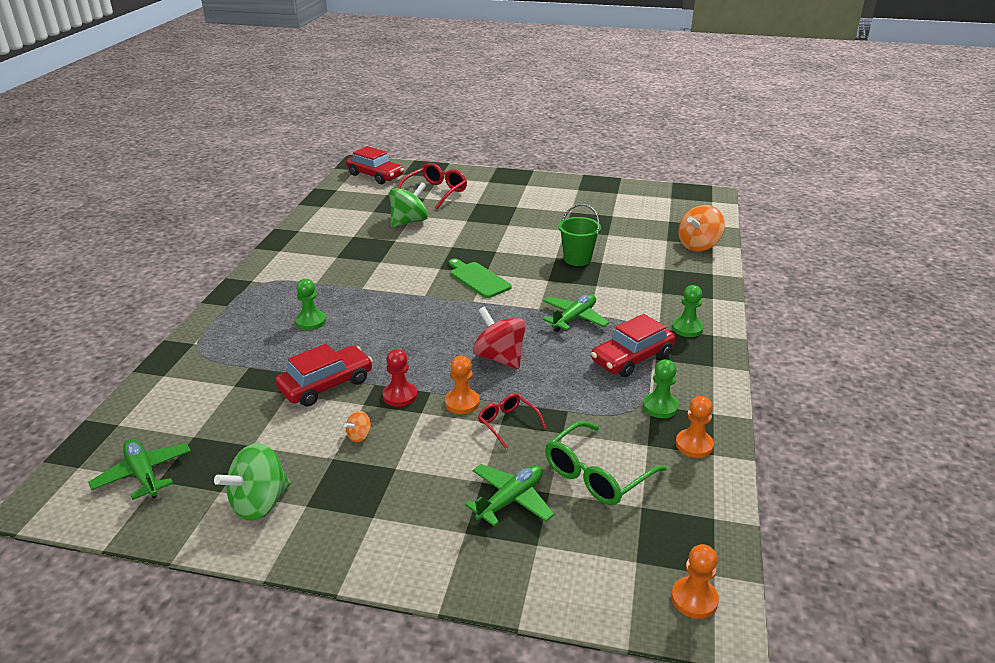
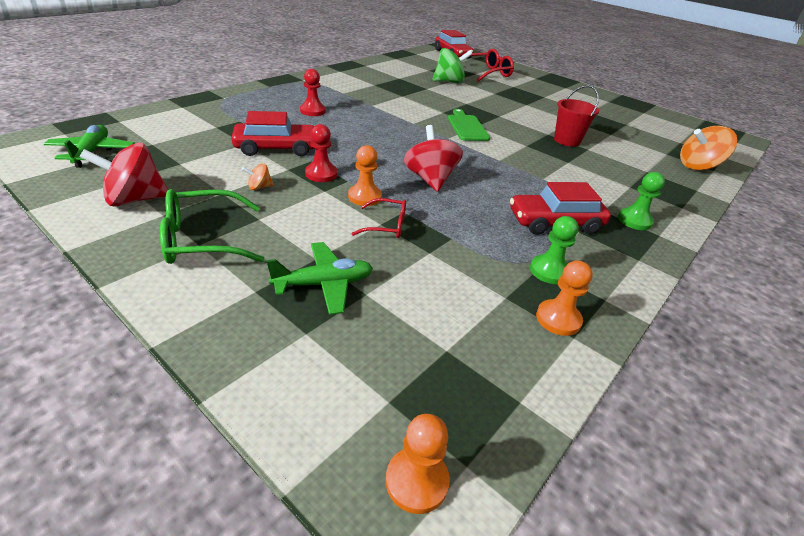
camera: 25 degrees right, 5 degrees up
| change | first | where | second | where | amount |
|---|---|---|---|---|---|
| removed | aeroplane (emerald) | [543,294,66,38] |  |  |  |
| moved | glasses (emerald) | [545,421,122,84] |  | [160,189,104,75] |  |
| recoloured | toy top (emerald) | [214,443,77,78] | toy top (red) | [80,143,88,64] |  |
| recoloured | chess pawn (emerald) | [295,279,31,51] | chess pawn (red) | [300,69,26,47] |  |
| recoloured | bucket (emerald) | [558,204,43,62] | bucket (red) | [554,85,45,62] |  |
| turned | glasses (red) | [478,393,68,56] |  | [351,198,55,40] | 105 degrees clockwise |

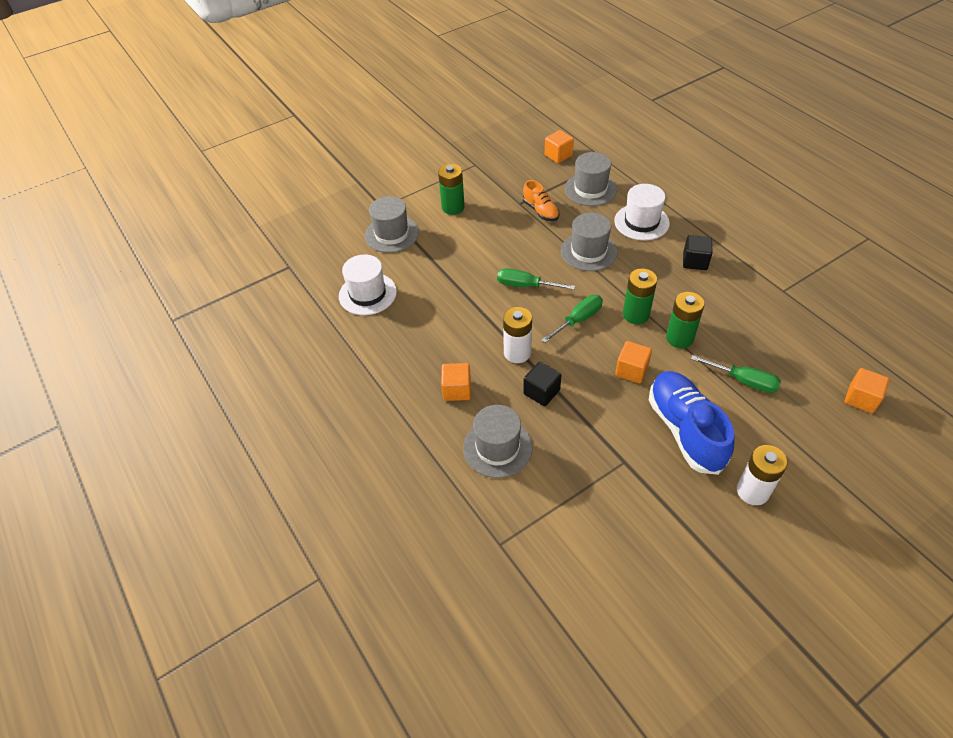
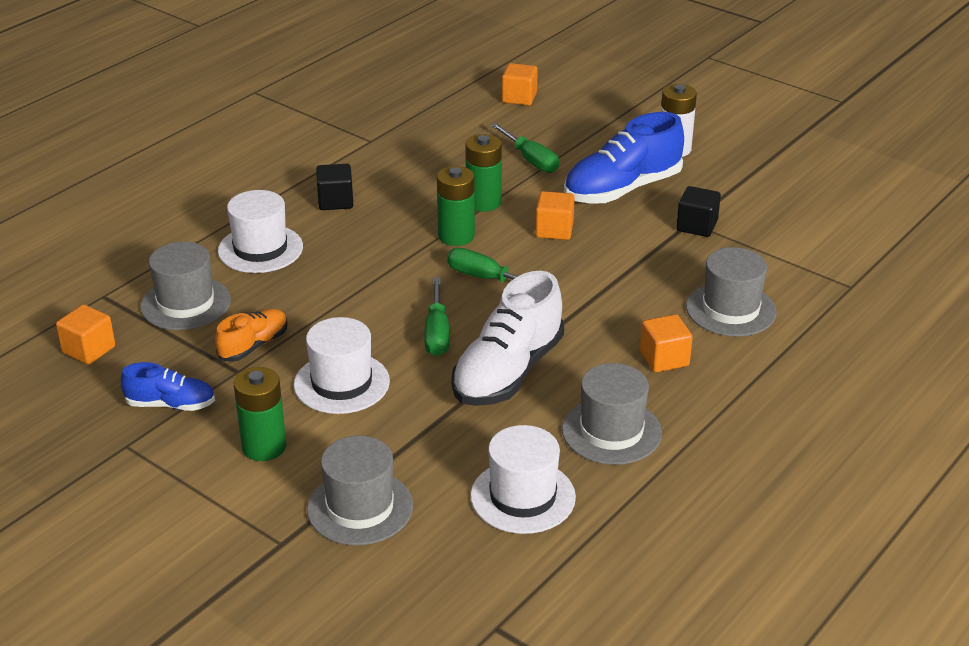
camera: 110 degrees left, 15 degrees down
| change | first | where | second | where | amount |
|---|---|---|---|---|---|
| removed | battery (pure white) | [503,307,29,56] |  |  |  |
| added |  |  | sneaker (royal blue) | [121,362,94,49] |  |
| added |  |  | top hat (pure white) | [294,317,96,97] |  |
| added |  |  | sneaker (pure white) | [451,271,113,135] |  |
| moved | cube (black) | [523,362,38,44] |  | [676,186,45,51] |  |
| moved | top hat (grey) | [561,213,56,58] |  | [562,363,100,102] |  |
| turned | hand screwdriver (emerald) | [691,355,90,38] |  | [491,123,68,50] | 135 degrees clockwise |

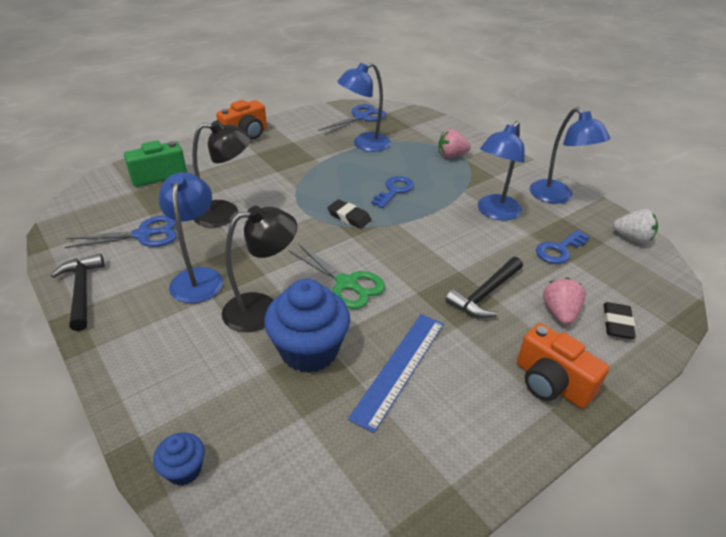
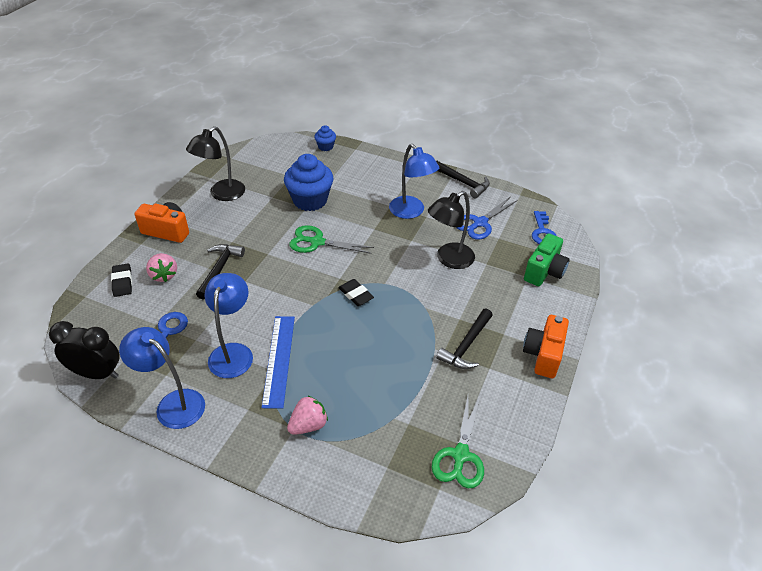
camera: 150 degrees right, 5 degrees up
| change | first | where | second | where | amount |
|---|---|---|---|---|---|
| removed | desk lamp (royal blue) | [337,63,54,89] |  |  |  |
| added |  |  | carpenter's hammer (black) | [436,309,57,60] |  |
| moved | desk lamp (black) | [222,206,75,126] |  | [186,126,59,75] |  |
| moved | ruler (royal blue) | [348,314,96,119] |  | [261,316,34,93] |  |
| moved | key (royal blue) | [371,176,43,32] |  | [532,211,24,33] |  |
| replaced | berry (pure white) | [613,209,45,35] | alarm clock (black) | [49,321,71,58] |  |
| recoloured | shears (royal blue) | [318,104,68,31] | shears (emerald) | [432,396,52,92] |  |
| turned | gum eraser (black) | [327,199,44,30] |  | [338,279,36,27] | 45 degrees clockwise |

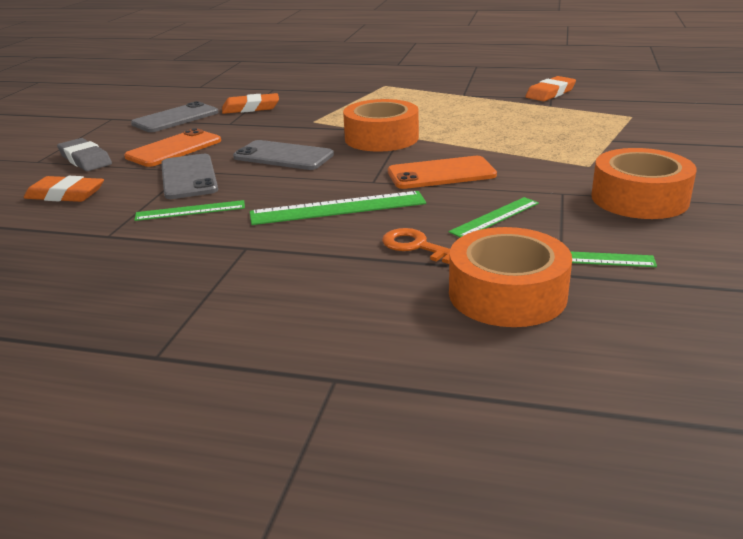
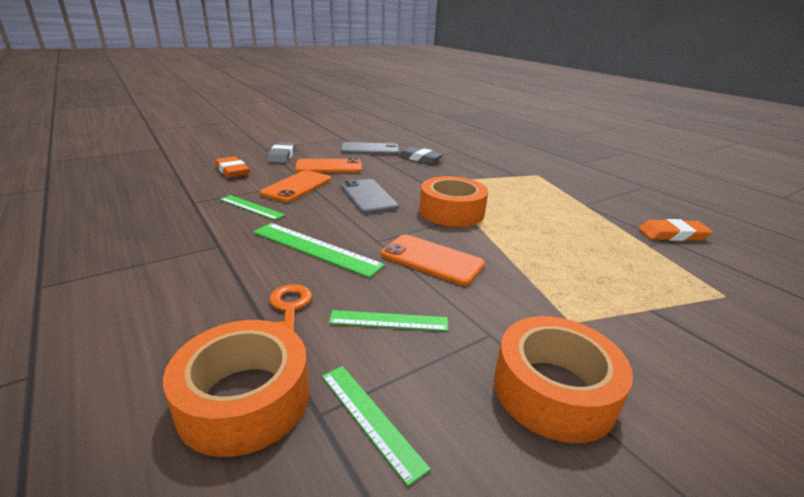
camera: 40 degrees right, 0 degrees up
| change | first | where | second | where | amount |
|---|---|---|---|---|---|
| recoloured | mobile phone (grey) | [161,154,57,45] | mobile phone (orange) | [260,170,71,32] |  |
| recoloured | gum eraser (orange) | [222,93,57,21] | gum eraser (grey) | [398,147,46,17] |  |

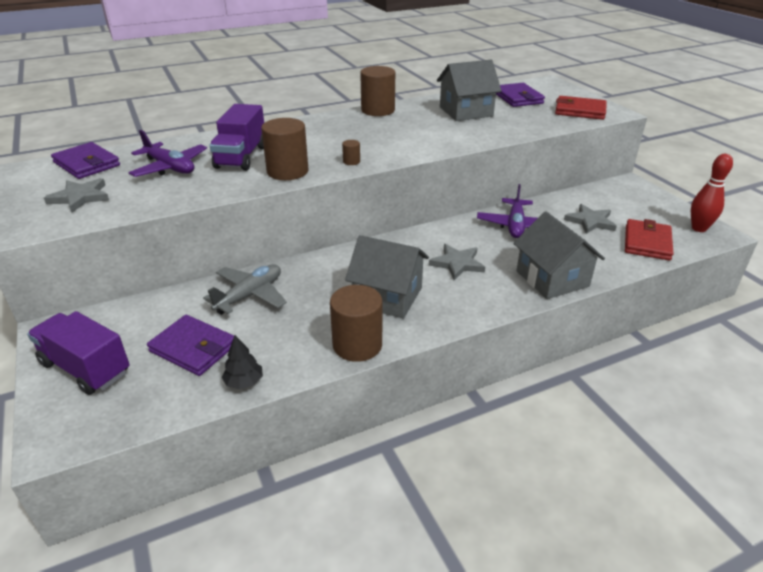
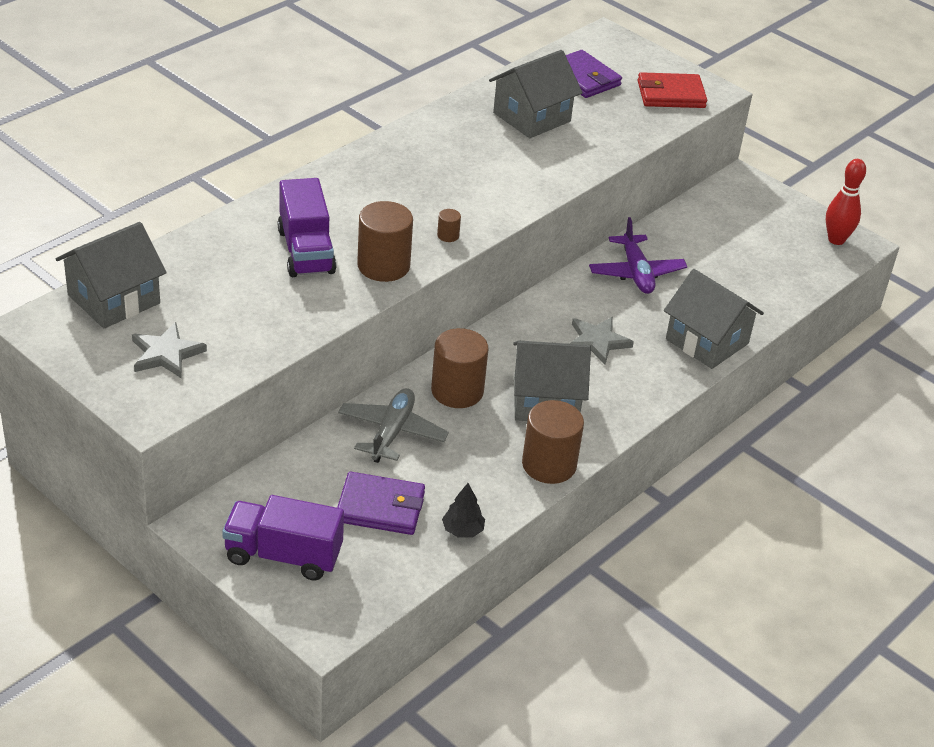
camera: 25 degrees left, 5 degrees up
| change | first | where | second | where | amount |
|---|---|---|---|---|---|
| removed | aeroplane (purple) | [129,130,78,47] |  |  |  |
| removed | five-pointed star (grey) | [564,204,53,30] |  |  |  |
| removed | card wallet (red) | [625,219,48,41] |  |  |  |
| moved | cylinder (russet) | [360,66,35,50] |  | [431,328,57,80] |  |
| replaced | card wallet (purple) | [51,142,69,37] | house (grey) | [56,222,111,106] |  |

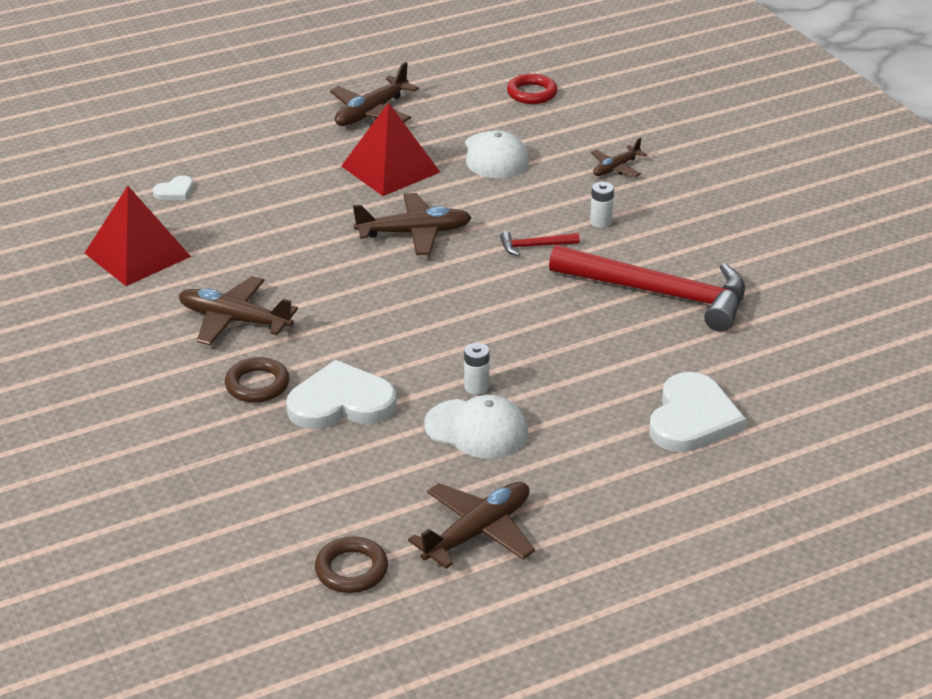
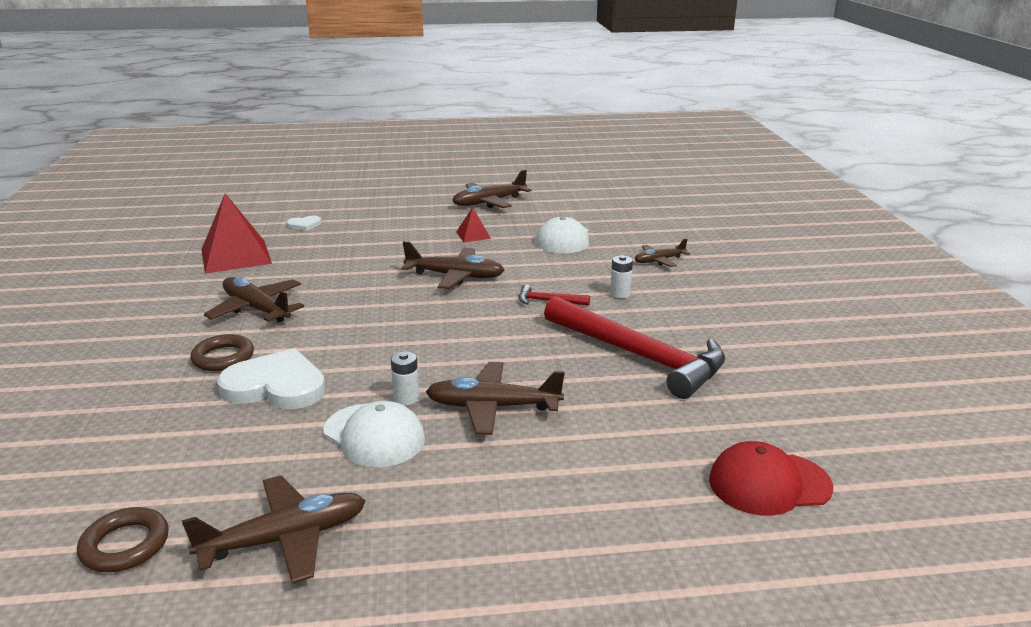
camera: 20 degrees right, 10 degrees down
| change | first | where | second | where | amount |
|---|---|---|---|---|---|
| removed | hoop (red) | [507,74,50,30] |  |  |  |
| removed | heart (pure white) | [649,372,97,80] |  |  |  |
| added |  |  | aeroplane (russet) | [426,362,139,73] |  |
| added |  |  | cap (red) | [709,441,124,75] |  |
| resized | pyramid shape (red) | [341,102,99,94] |  | [456,207,35,35] | x0.48 |

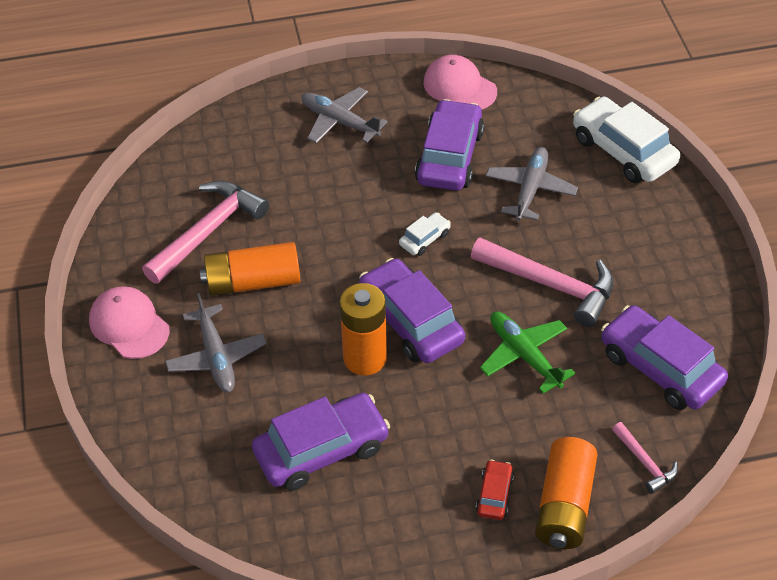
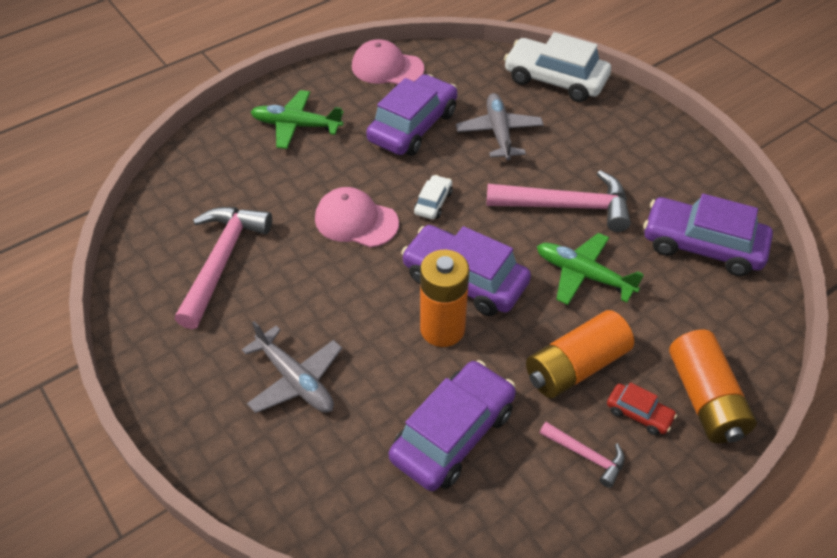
camera: 25 degrees left, 0 degrees up
| change | first | where | second | where | amount |
|---|---|---|---|---|---|
| moved | cap (rose-pink) | [89,286,80,73] |  | [315,187,84,60] |  |
| moved | battery (orange) | [200,242,100,54] |  | [526,310,108,88] |  |
| moved | carpenter's hammer (rose-pink) | [612,422,66,72] |  | [540,422,85,66] |  |
| recoloured | aeroplane (grey) | [301,87,87,56] | aeroplane (emerald) | [251,90,93,59] |  |
| turned | car (purple) | [415,99,69,92] |  | [366,74,92,82] | 45 degrees clockwise |
| turned | car (red) | [476,459,38,61] |  | [607,382,70,53] | 135 degrees clockwise |

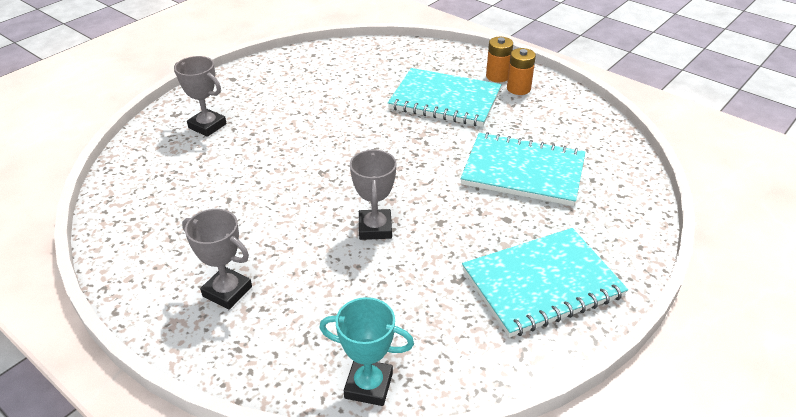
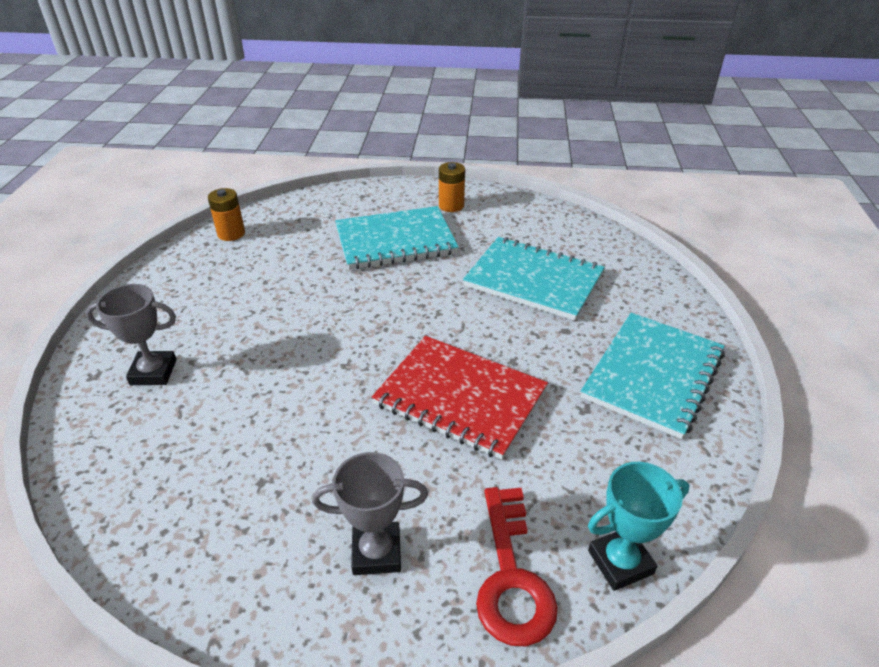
camera: 35 degrees left, 0 degrees up
| change | first | where | second | where | amount |
|---|---|---|---|---|---|
| added |  |  | key (red) | [476,487,82,159] |  |
| moved | battery (orange) | [486,37,27,45] |  | [208,188,37,53] |  |
| replaced | prize cup (grey) | [350,149,46,91] | notebook (red) | [372,336,176,124] |  |
| turned | notebook (turquoise) | [461,132,124,74] |  | [463,237,142,84] | 45 degrees clockwise |

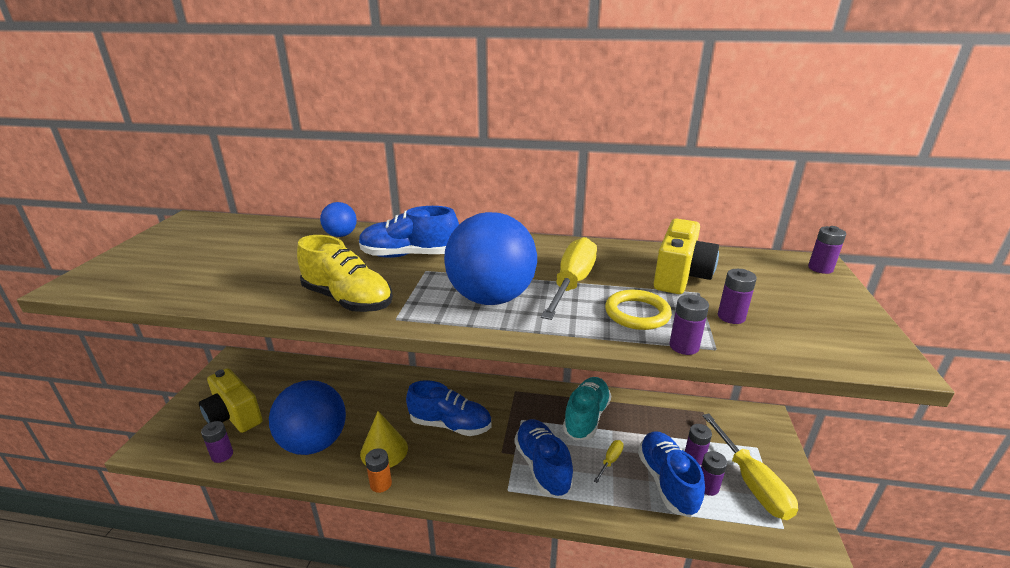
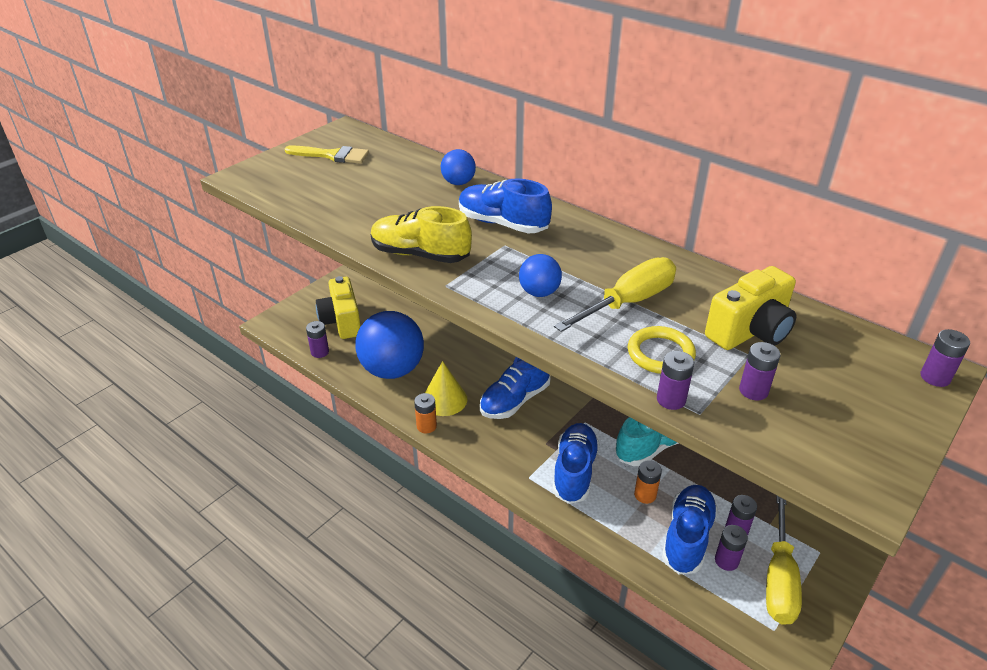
camera: 30 degrees right, 10 degrees up
| change | first | where | second | where | amount |
|---|---|---|---|---|---|
| added |  |  | paint brush (yellow) | [285,145,84,19] |  |
| replaced | hand screwdriver (yellow) | [593,440,31,43] | battery (orange) | [634,460,28,44] |  |
| turned | sneaker (yellow) | [297,235,96,77] |  | [371,206,101,57] | 135 degrees clockwise |
| turned | sneaker (royal blue) | [406,380,86,56] |  | [480,357,71,62] | 90 degrees clockwise |
| resized | play ball (royal blue) | [444,212,93,93] |  | [519,254,43,43] | x0.48 |

